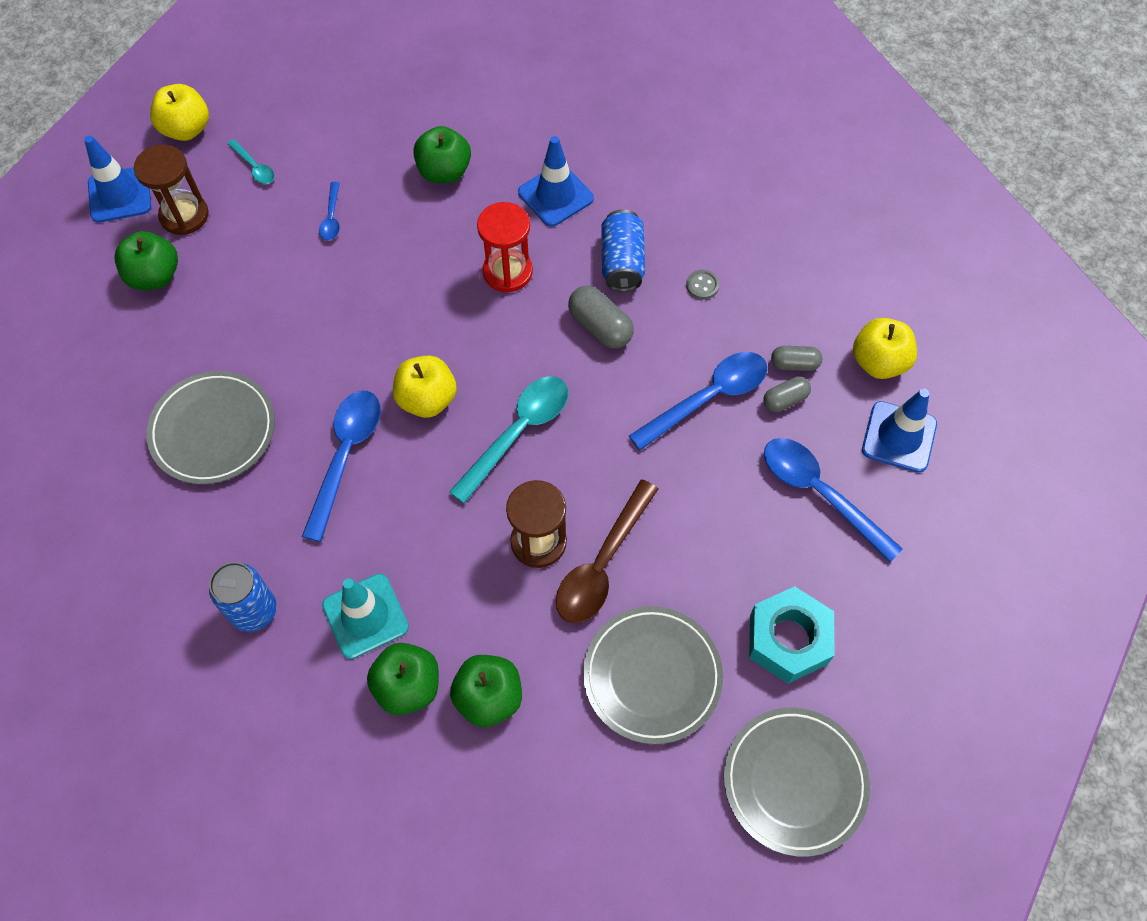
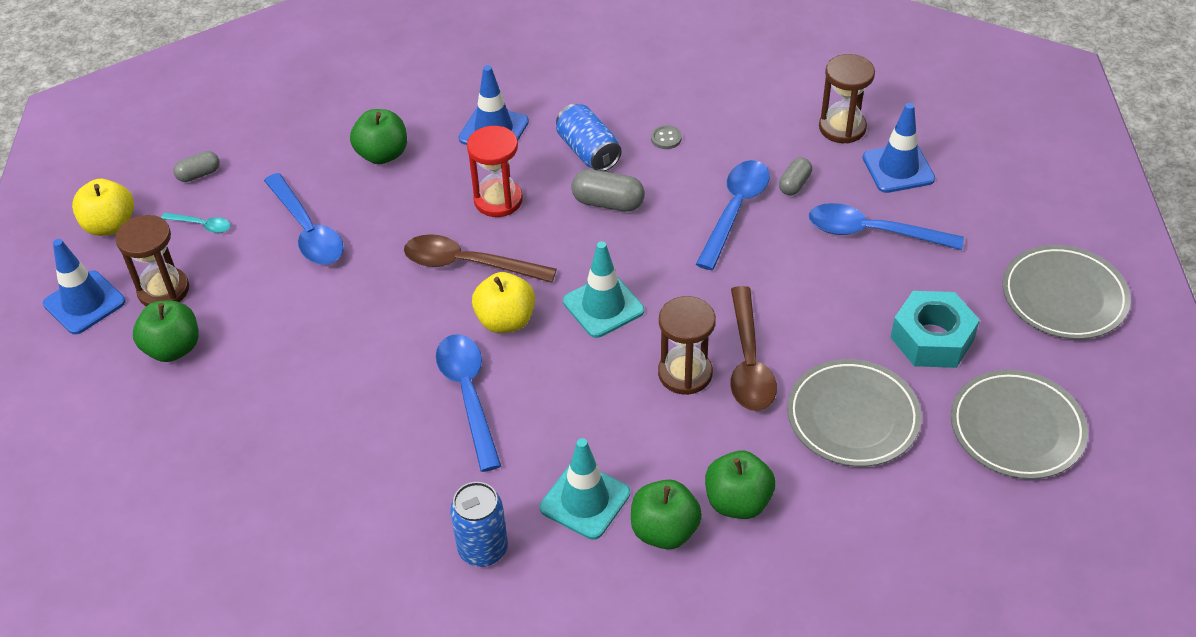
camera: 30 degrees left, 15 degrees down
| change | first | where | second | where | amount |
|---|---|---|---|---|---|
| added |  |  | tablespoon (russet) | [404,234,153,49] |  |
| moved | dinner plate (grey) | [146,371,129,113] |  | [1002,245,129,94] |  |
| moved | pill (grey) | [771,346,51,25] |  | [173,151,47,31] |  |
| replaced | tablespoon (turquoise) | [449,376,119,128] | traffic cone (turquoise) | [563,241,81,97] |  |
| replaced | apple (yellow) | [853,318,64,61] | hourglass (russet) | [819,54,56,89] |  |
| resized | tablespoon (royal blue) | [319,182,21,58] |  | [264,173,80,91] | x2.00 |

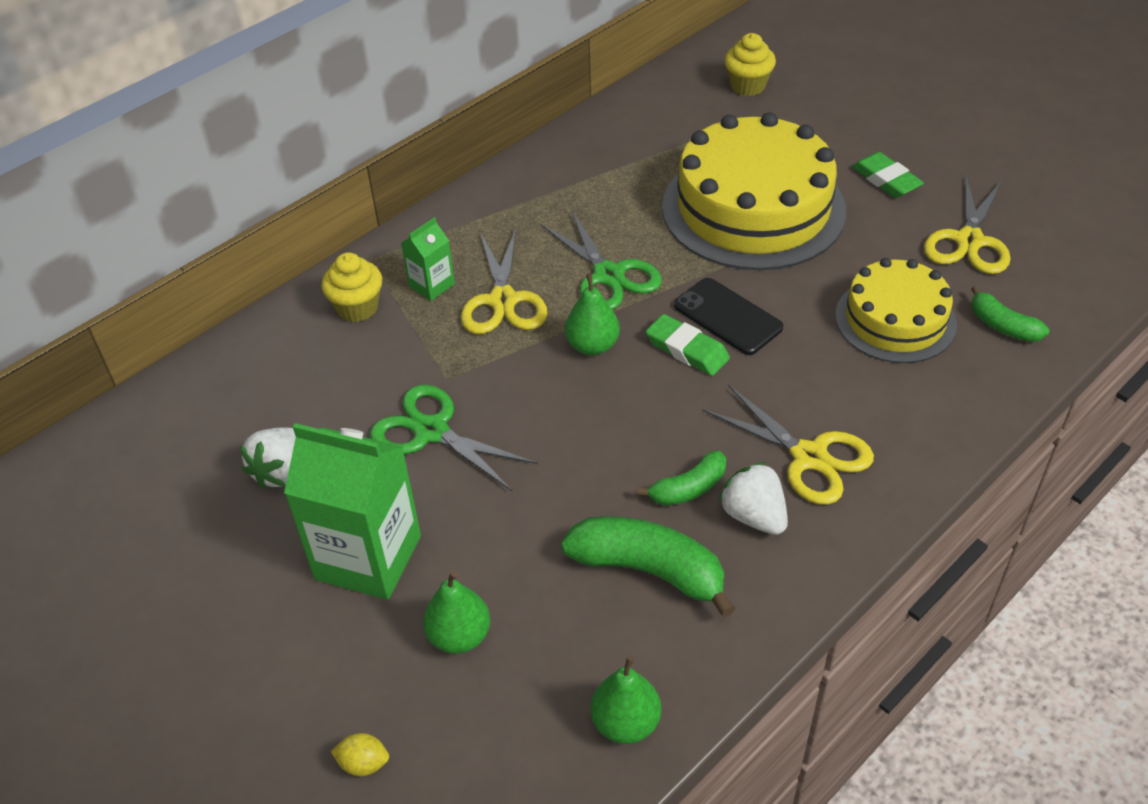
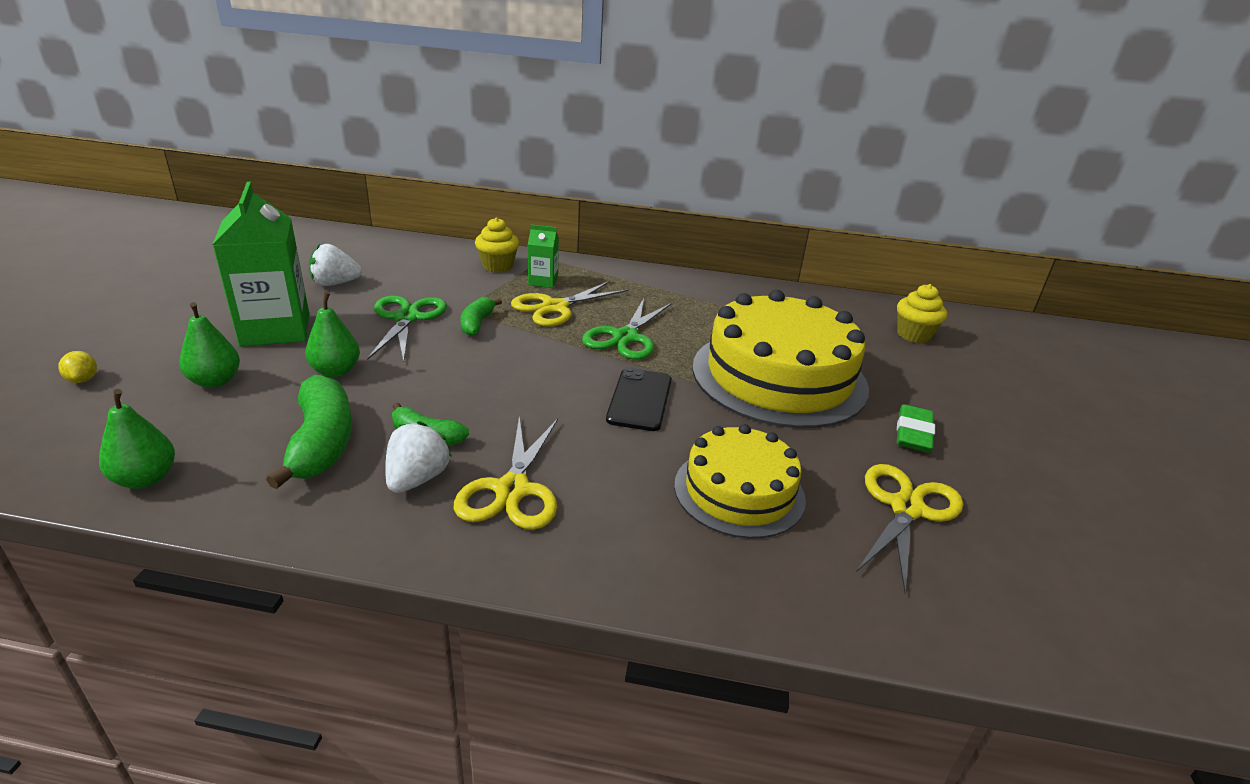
camera: 50 degrees right, 15 degrees down
| change | first | where | second | where | amount |
|---|---|---|---|---|---|
| removed | gum eraser (emerald) | [646,314,84,62] |  |  |  |
| moved | toy pear (emerald) | [565,273,55,82] |  | [305,292,55,85] |  |
| moved | toy banana (emerald) | [971,286,78,56] |  | [461,297,41,39] |  |
| turned | shears (yellow) | [924,176,87,98] |  | [856,464,107,130] | 135 degrees clockwise |

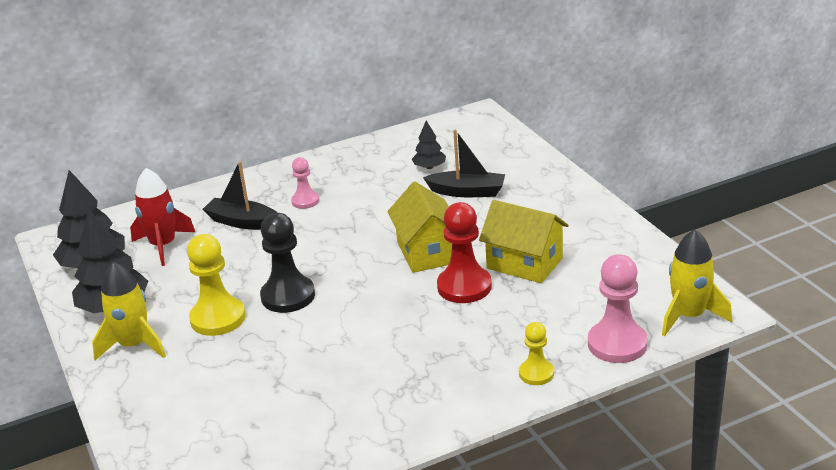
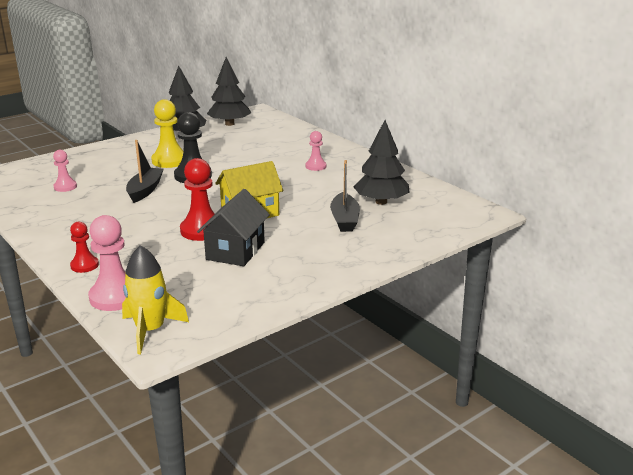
camera: 75 degrees right, 5 degrees down
| change | first | where | second | where | amount |
|---|---|---|---|---|---|
| removed | spaceship (yellow) | [92,262,74,98] |  |  |  |
| removed | spaceship (red) | [130,168,65,98] |  |  |  |
| added |  |  | chess pawn (rose-pink) | [53,150,24,42] |  |
| moved | toy boat (black) | [203,161,74,69] |  | [126,140,38,63] |  |
| recoloured | house (yellow) | [479,200,90,83] | house (black) | [197,189,73,77] |  |
| recoloured | chess pawn (yellow) | [519,322,35,63] | chess pawn (red) | [70,222,29,51] |  |
| resized | toy tree (black) | [412,121,34,48] |  | [354,120,56,85] | x1.89 |

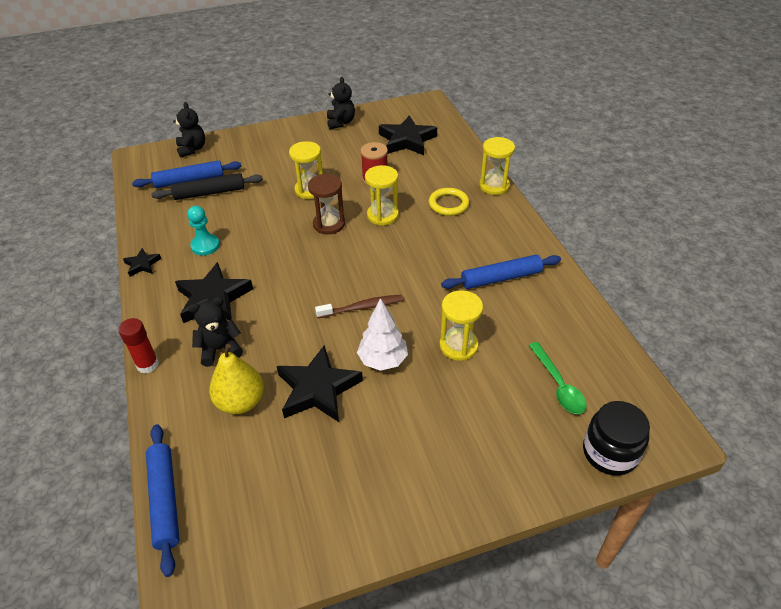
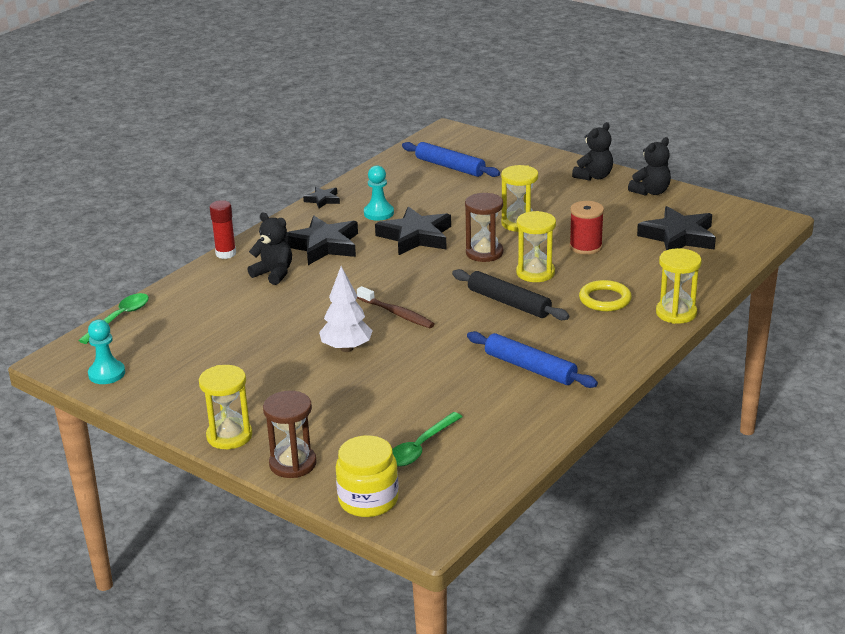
camera: 55 degrees right, 15 degrees down
| change | first | where | second | where | amount |
|---|---|---|---|---|---|
| removed | toy pear (yellow) | [209,344,55,70] |  |  |  |
| added |  |  | chess pawn (turquoise) | [88,320,37,64] |  |
| added |  |  | hourglass (russet) | [263,391,54,87] |  |
| moved | pastry roller (black) | [151,173,112,27] |  | [452,269,117,51] |  |
| moved | teddy (black) | [173,102,32,56] |  | [572,122,41,59] |  |
| moved | five-pointed star (black) | [277,345,86,77] |  | [375,206,76,50] |  |
| moved | hourglass (yellow) | [439,290,44,71] |  | [199,365,53,84] |  |
| replaced | pastry roller (royal blue) | [146,424,34,153] | tablespoon (emerald) | [78,293,71,51] |  |
| recoloured | jam jar (black) | [583,401,67,75] | jam jar (yellow) | [336,435,63,82] |  |

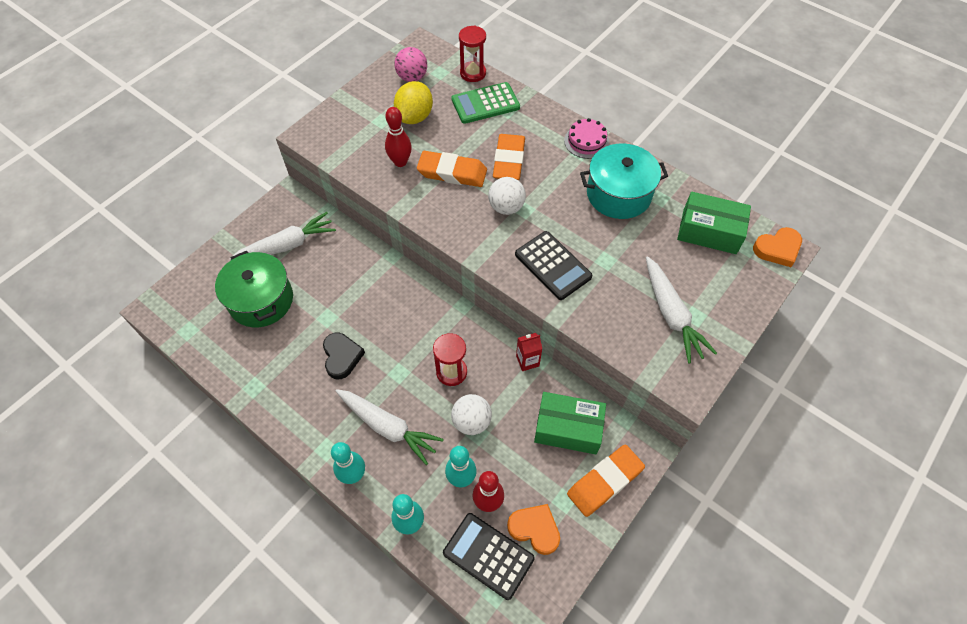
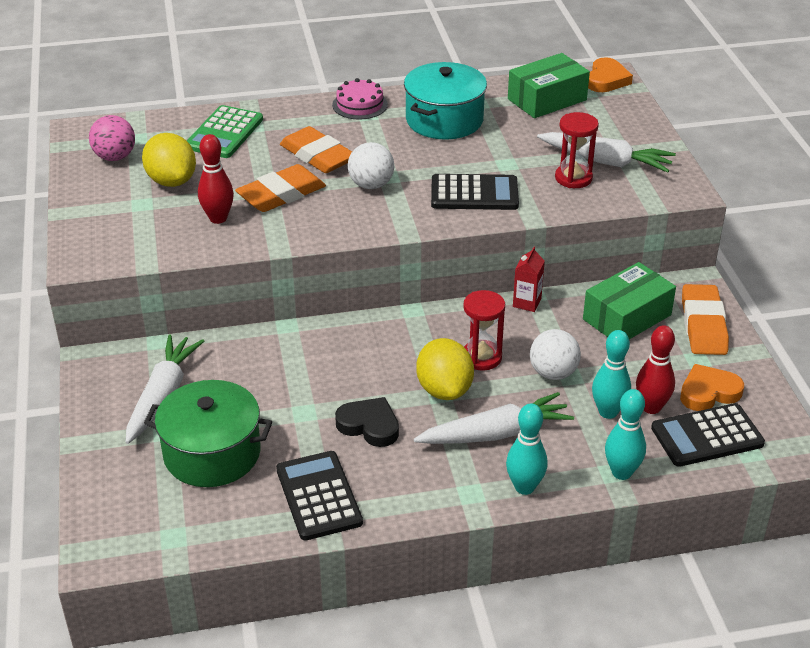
camera: 50 degrees left, 20 degrees down
| change | first | where | second | where | amount |
|---|---|---|---|---|---|
| added |  |  | calculator (black) | [276,451,87,90] |  |
| added |  |  | citrus fruit (yellow) | [416,338,58,62] |  |
| moved | hourglass (red) | [459,26,27,56] |  | [555,112,44,76] |  |

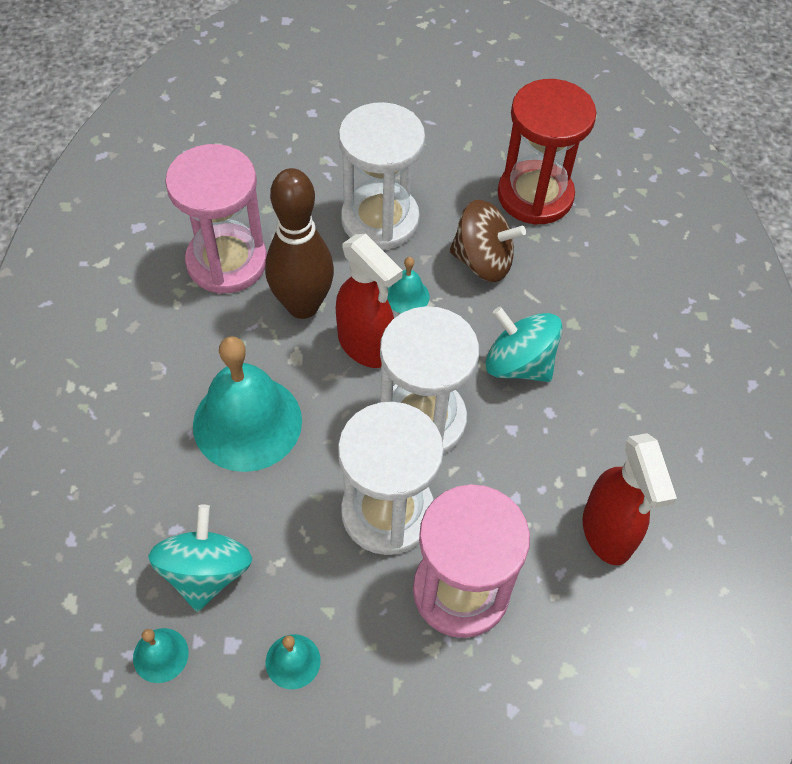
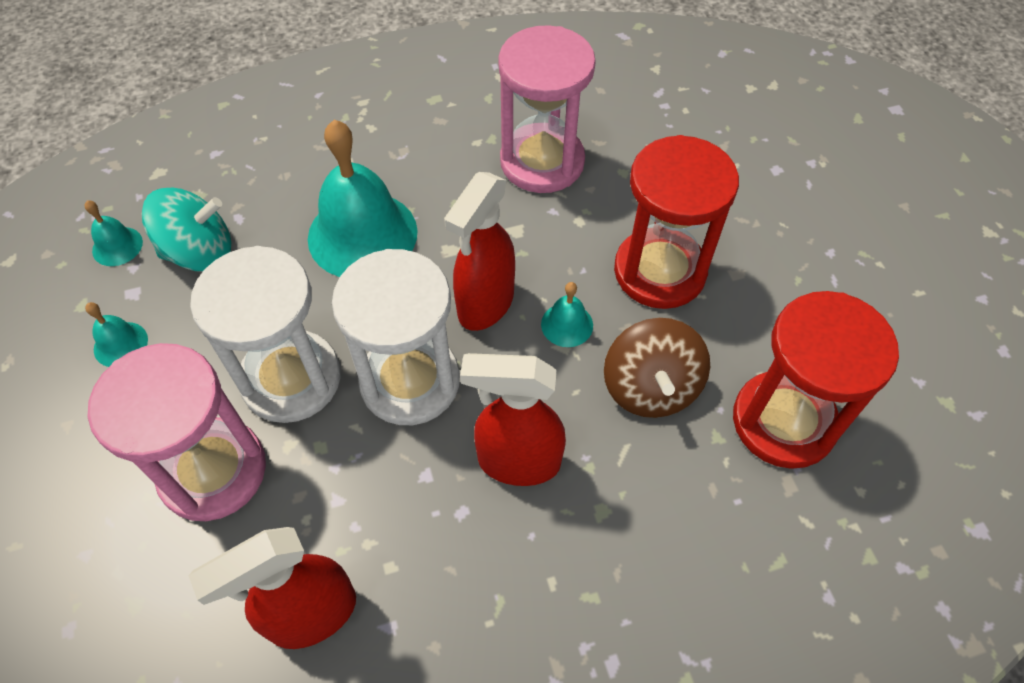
camera: 75 degrees right, 0 degrees up
| change | first | where | second | where | amount |
|---|---|---|---|---|---|
| removed | skittle (russet) | [265,168,69,151] |  |  |  |
| replaced | toy top (turquoise) | [485,307,78,75] | sprayer (red) | [460,353,106,133] |  |
| recoloured | hourglass (pure white) | [339,102,86,148] | hourglass (red) | [614,135,125,174] |  |

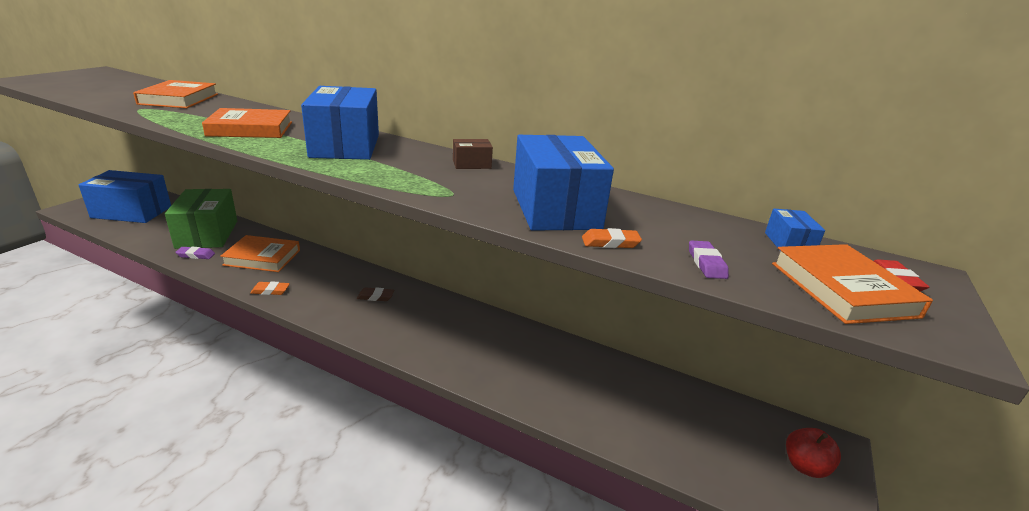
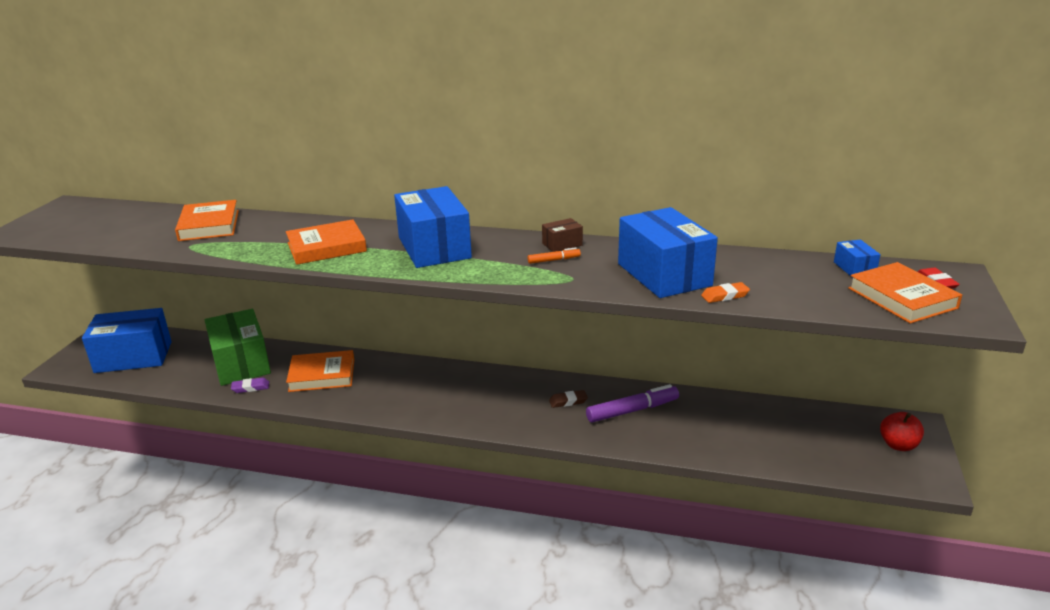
camera: 10 degrees left, 0 degrees up
| change | first | where | second | where | amount |
|---|---|---|---|---|---|
| removed | gum eraser (orange) | [250,281,40,14] |  |  |  |
| removed | gum eraser (purple) | [689,241,40,38] |  |  |  |
| added |  |  | marker pen (orange) | [528,247,53,17] |  |
| added |  |  | marker pen (purple) | [586,384,93,38] |  |
| moved | gum eraser (russet) | [357,287,37,14] |  | [549,390,39,18] |  |

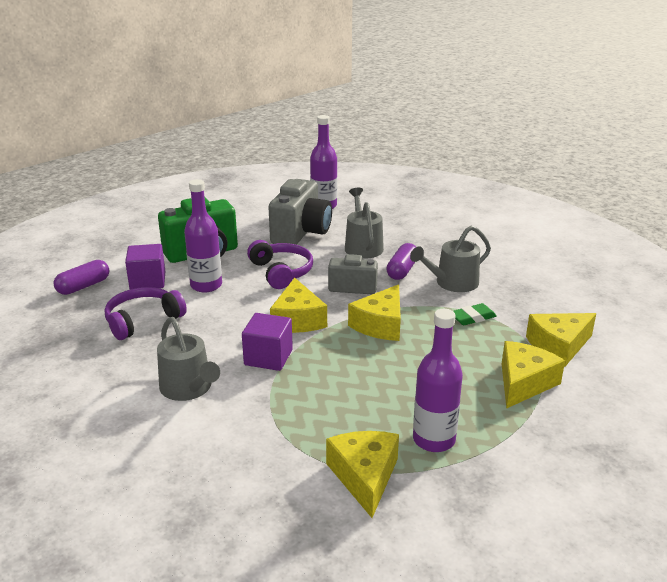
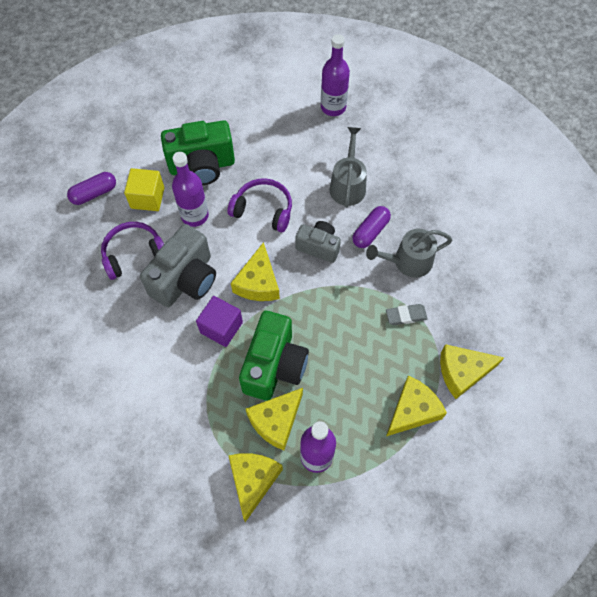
camera: 15 degrees right, 35 degrees up
| change | first | where | second | where | amount |
|---|---|---|---|---|---|
| removed | watering can (grey) | [157,317,63,84] |  |  |  |
| added |  |  | camera (emerald) | [239,311,70,90] |  |
| moved | camera (grey) | [268,179,64,66] |  | [140,224,76,83] |  |
| moved | cheese (yellow) | [348,284,53,57] |  | [246,388,57,62] |  |
| recoloured | cube (purple) | [125,244,40,45] | cube (yellow) | [124,168,41,43] |  |
| recoloured | gum eraser (emerald) | [453,303,44,22] | gum eraser (grey) | [386,304,42,21] |  |
| turned | headset (purple) | [247,240,66,49] |  | [228,178,64,54] | 60 degrees counterclockwise |

